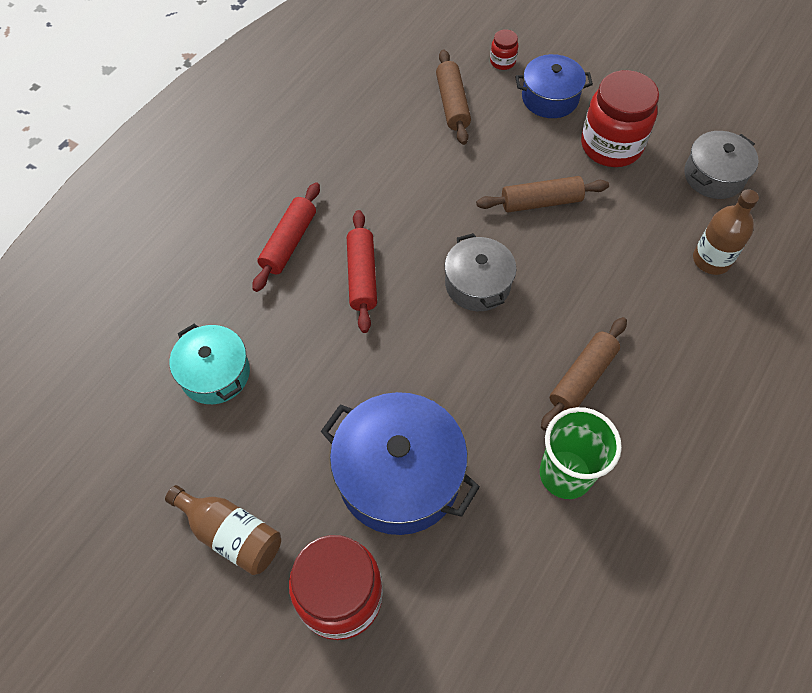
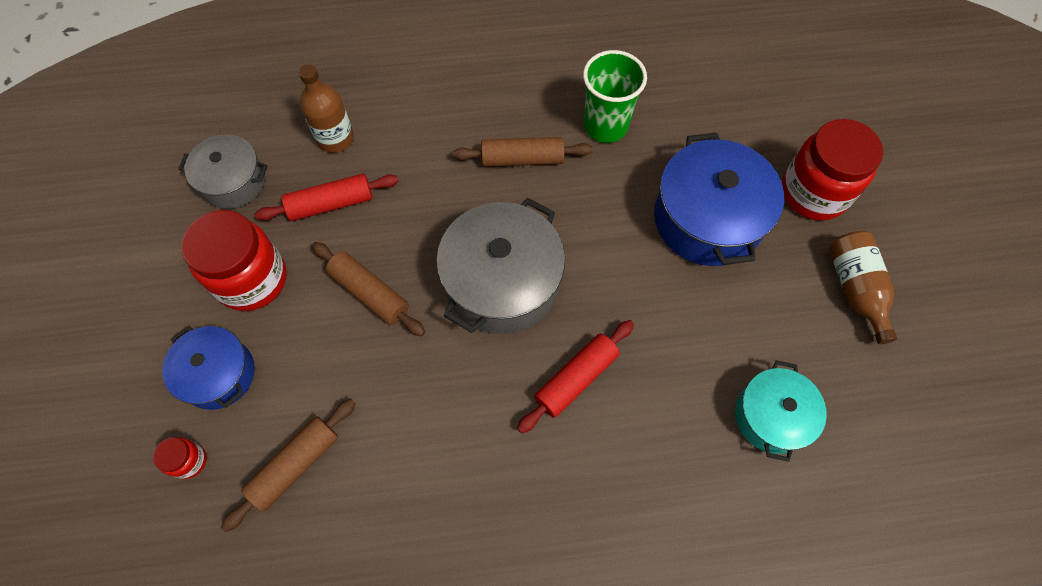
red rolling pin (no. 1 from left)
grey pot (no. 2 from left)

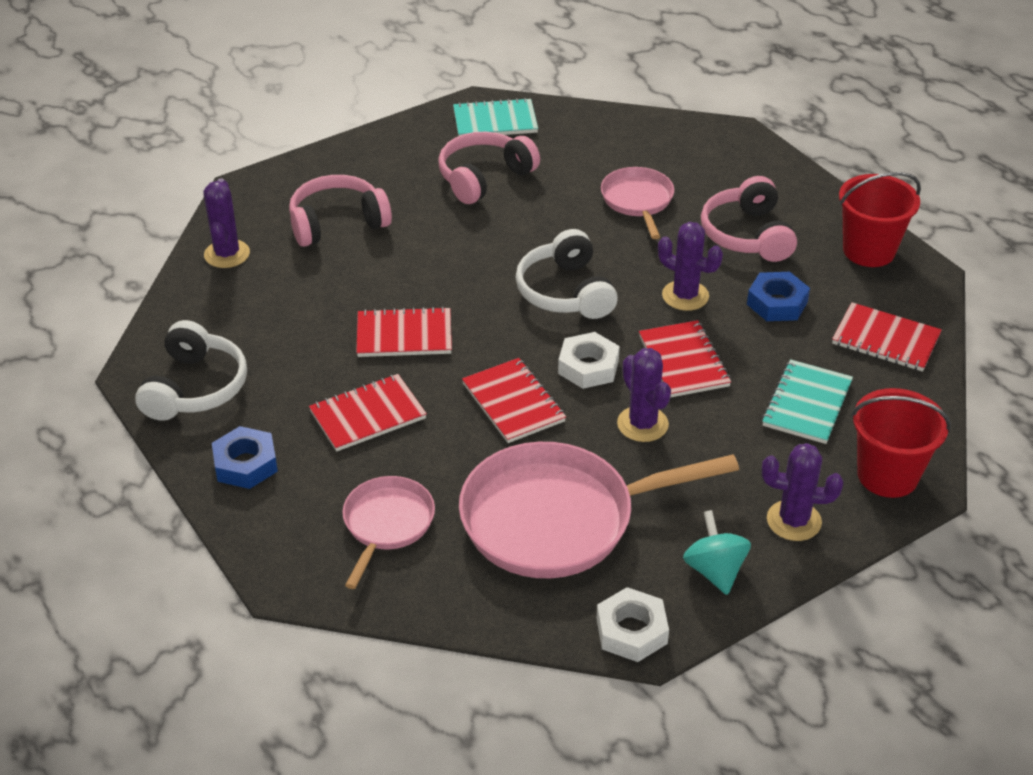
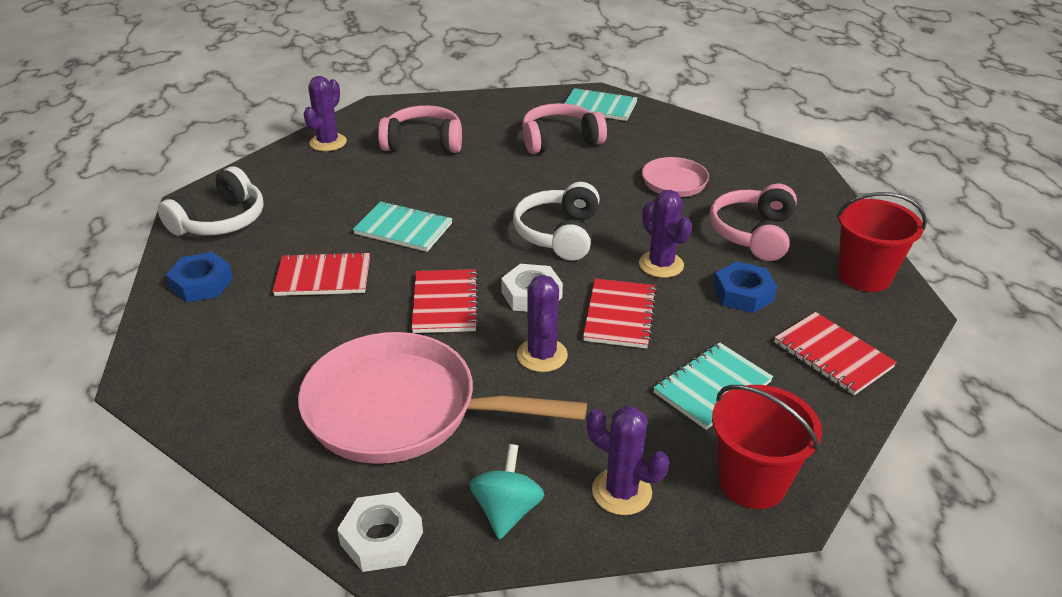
turquoise notebook (no. 1 from left)
pink pan (no. 1 from left in the first image)

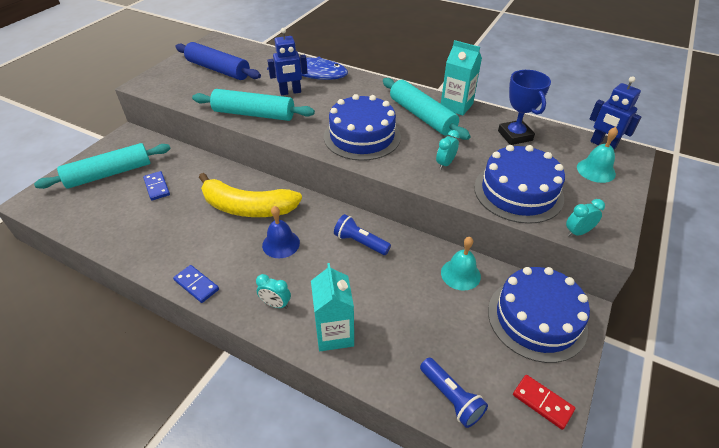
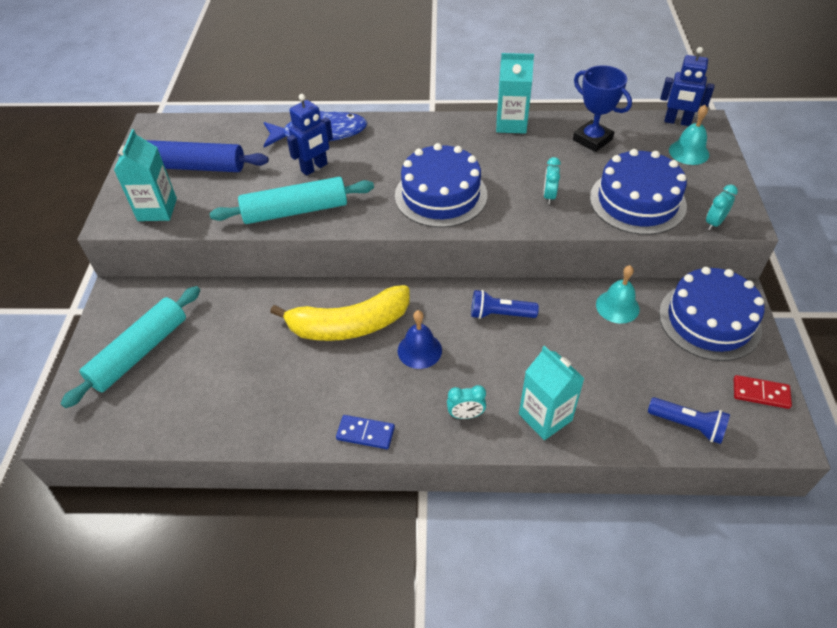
turquoise carton (no. 1 from left)
blue domino (no. 1 from left in the first image)
turquoise rolling pin (no. 3 from left in the first image)

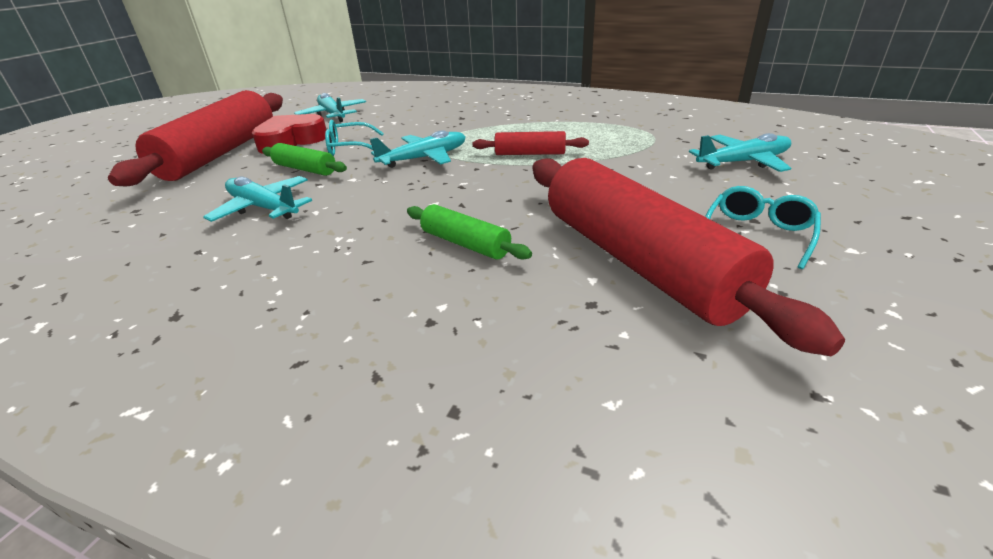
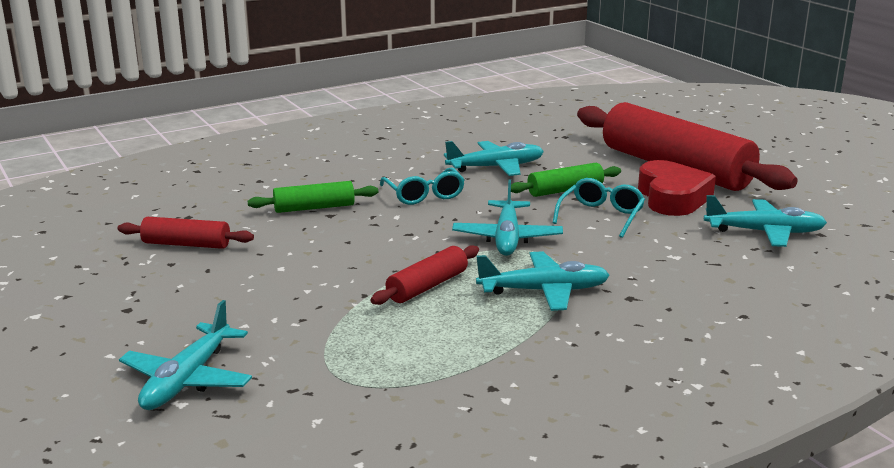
red rolling pin (no. 1 from left)
turquoise glasses (no. 1 from left)
turquoise plane (no. 4 from left)

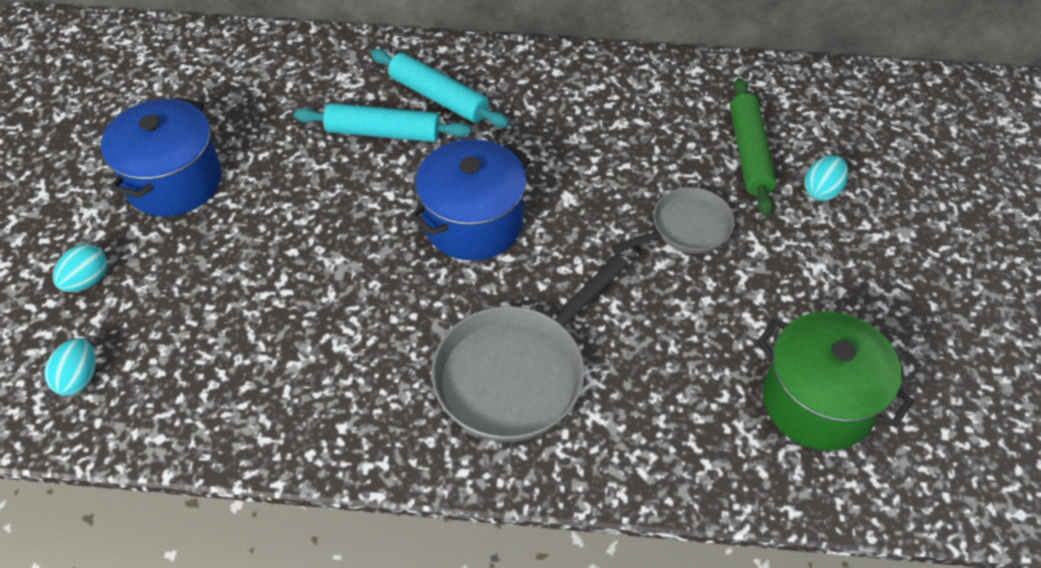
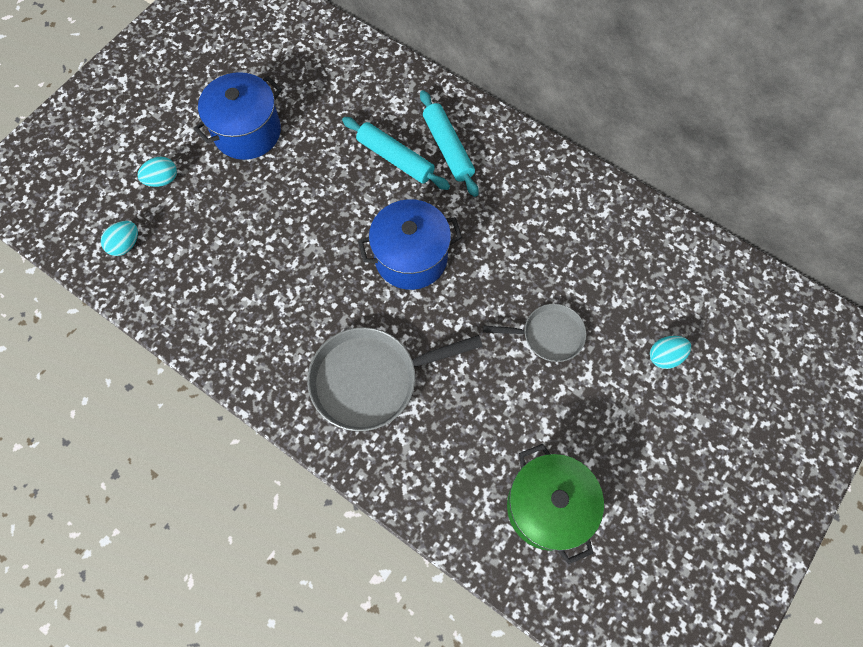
green rolling pin

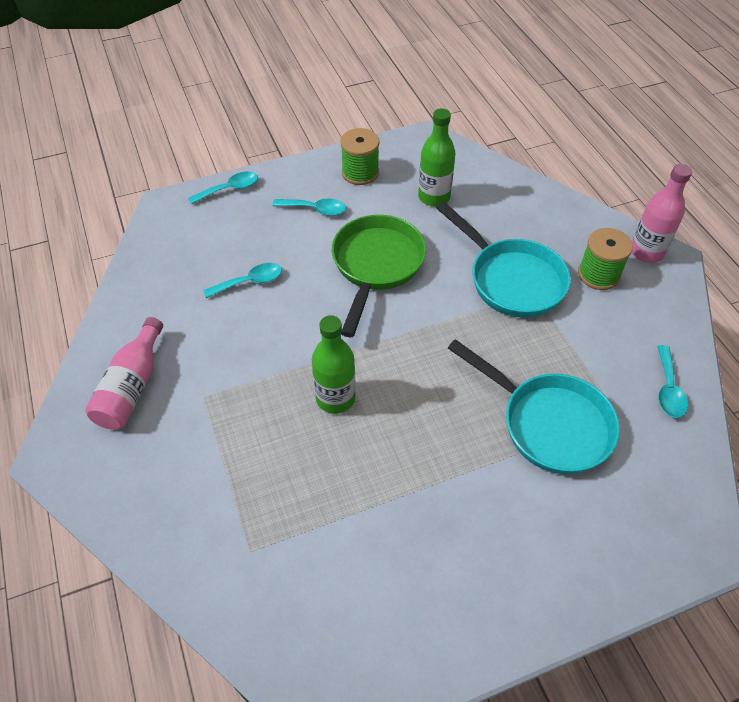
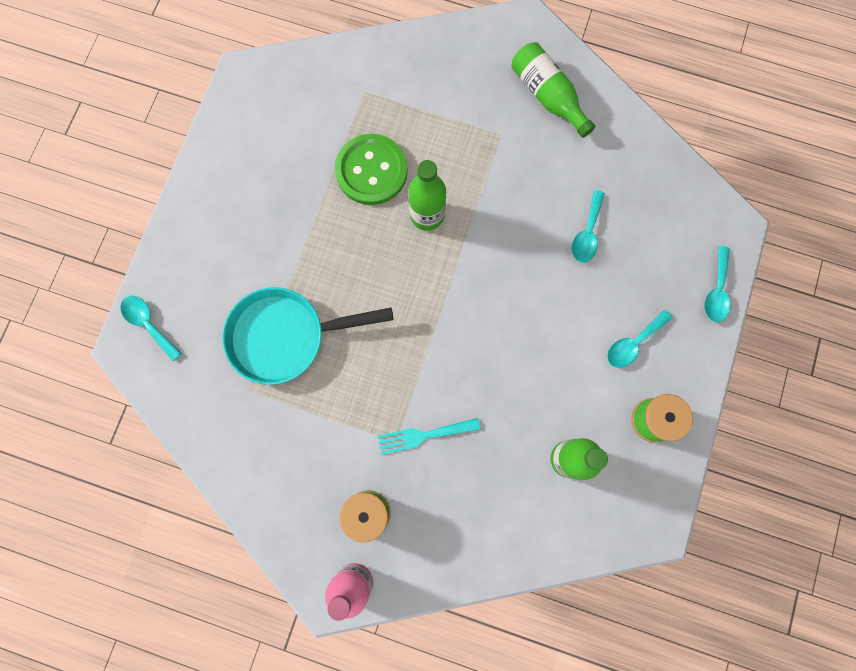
turquoise spoon (no. 1 from left)
green button
turquoise fork
green bottle (no. 2 from left)
green pan

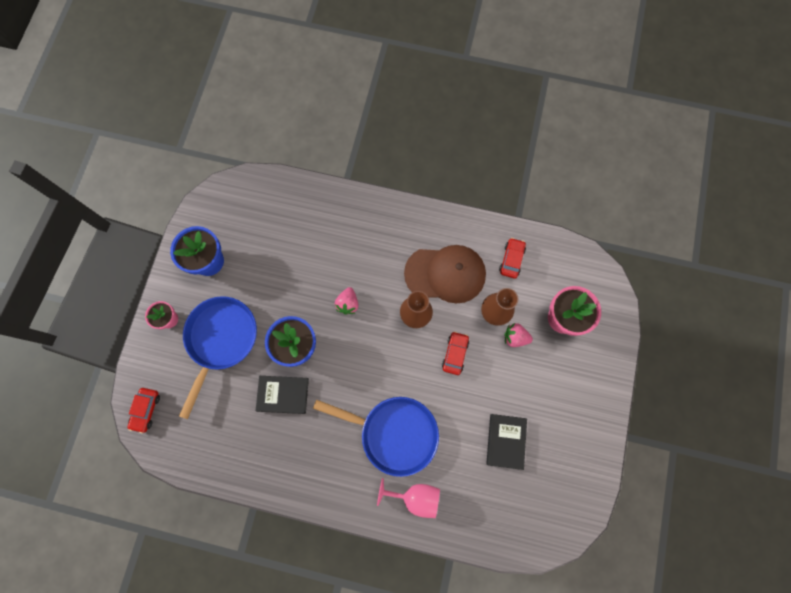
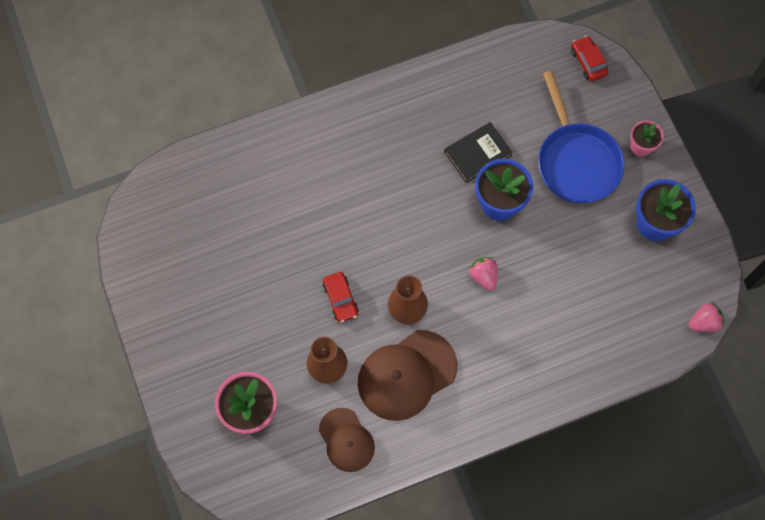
brown cap (no. 1 from left)
pink strawberry (no. 2 from left)
blue pan (no. 2 from left in the first image)
pink goblet
black book (no. 2 from left in the first image)

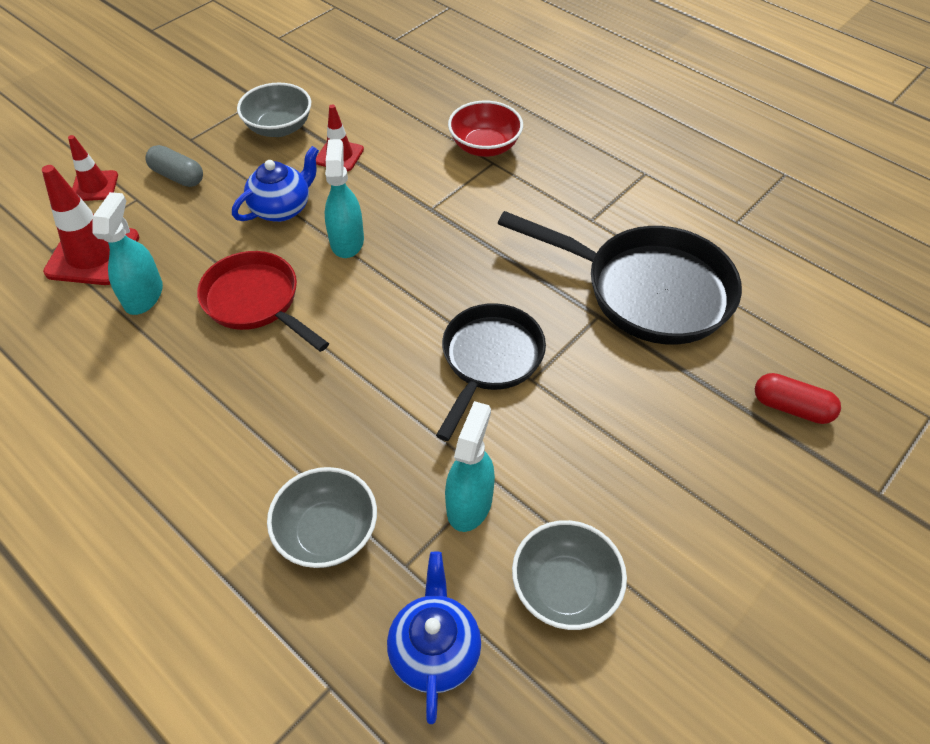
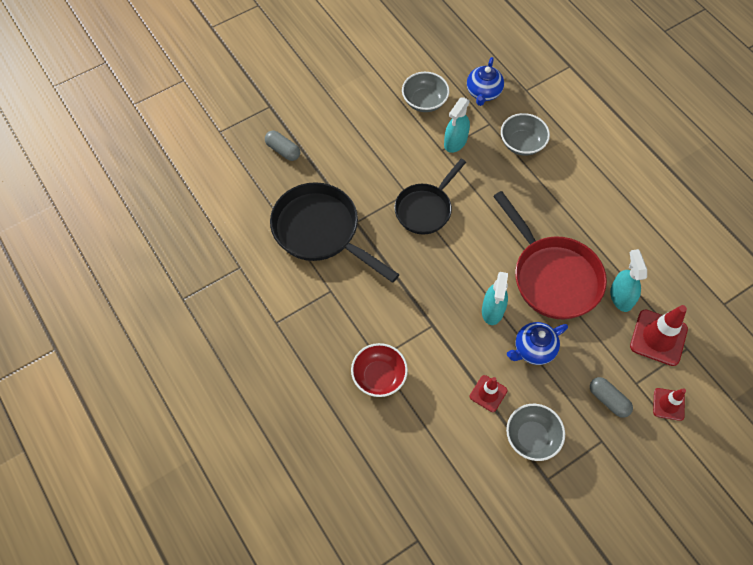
grey capsule (no. 1 from left)
red pan
turquoise spray bottle (no. 3 from left)

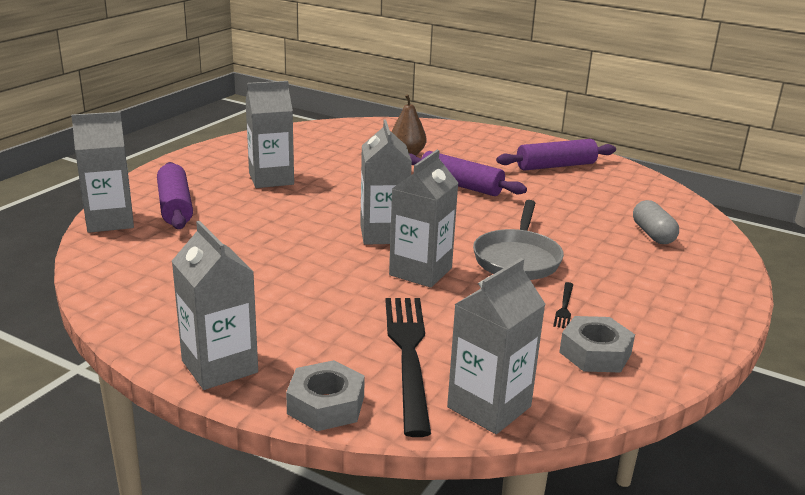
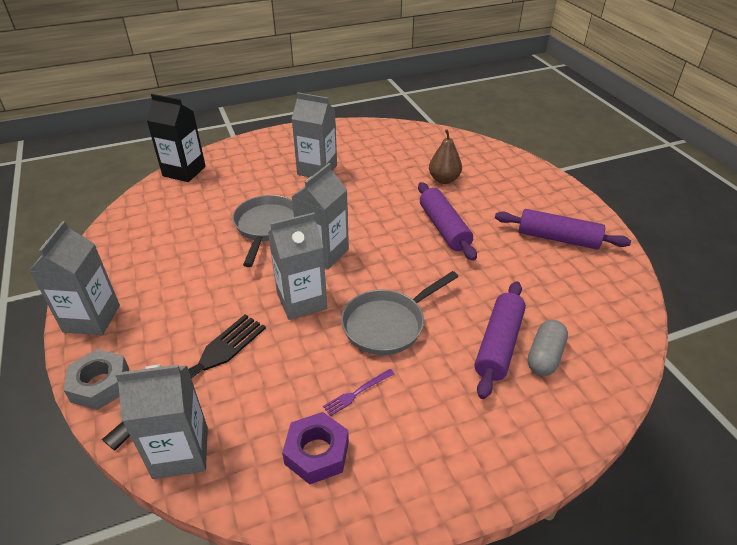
black carton
grey pan (no. 1 from left)
purple nut
purple fork
purple rolling pin (no. 2 from left)

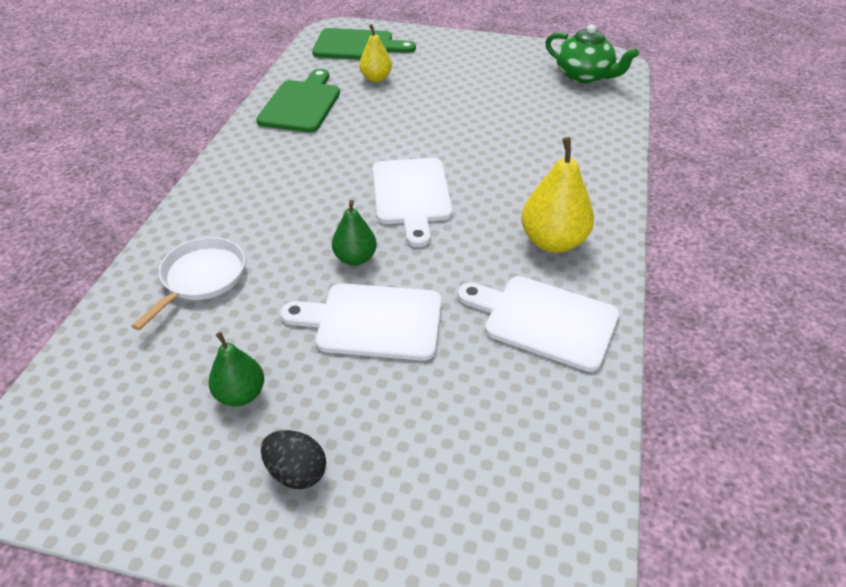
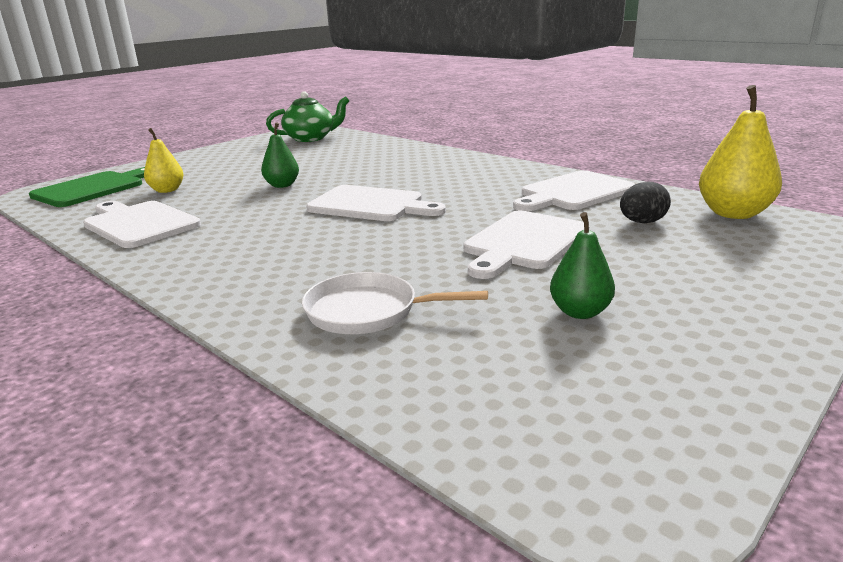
white cutting board (no. 1 from left)
green pear (no. 1 from left)
white pan
black egg
yellow pear (no. 2 from left)

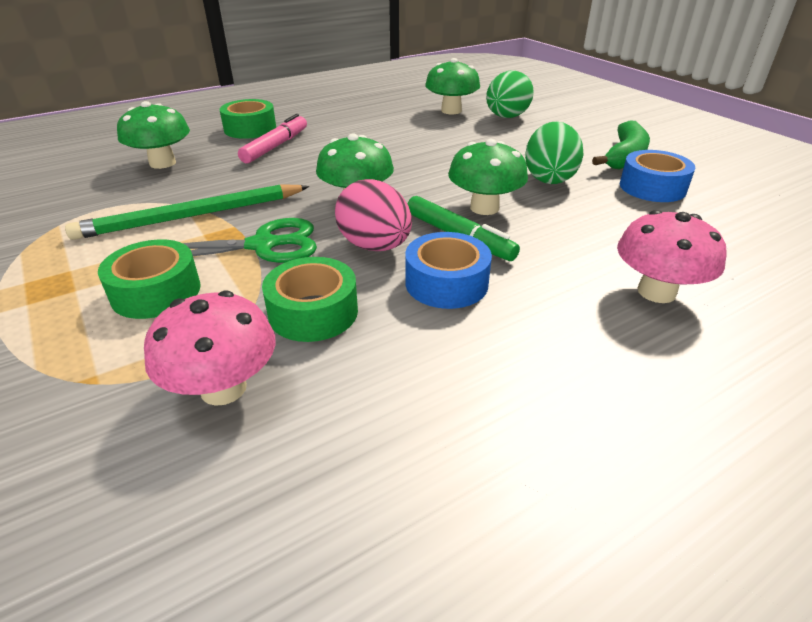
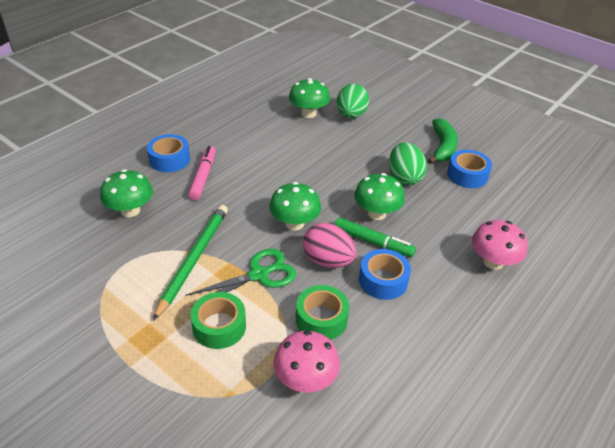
blue tape (no. 1 from left)
green pencil

